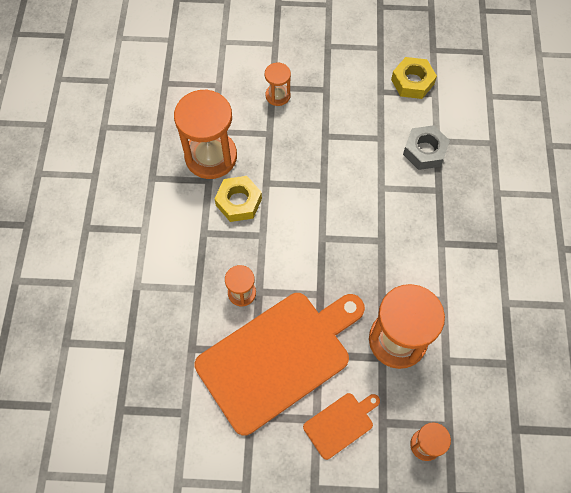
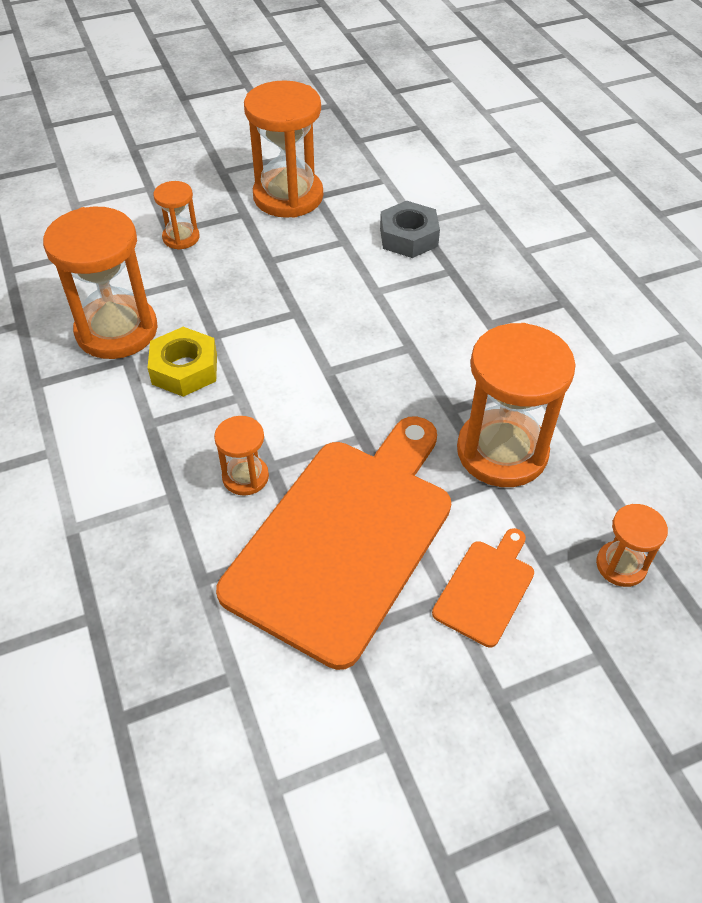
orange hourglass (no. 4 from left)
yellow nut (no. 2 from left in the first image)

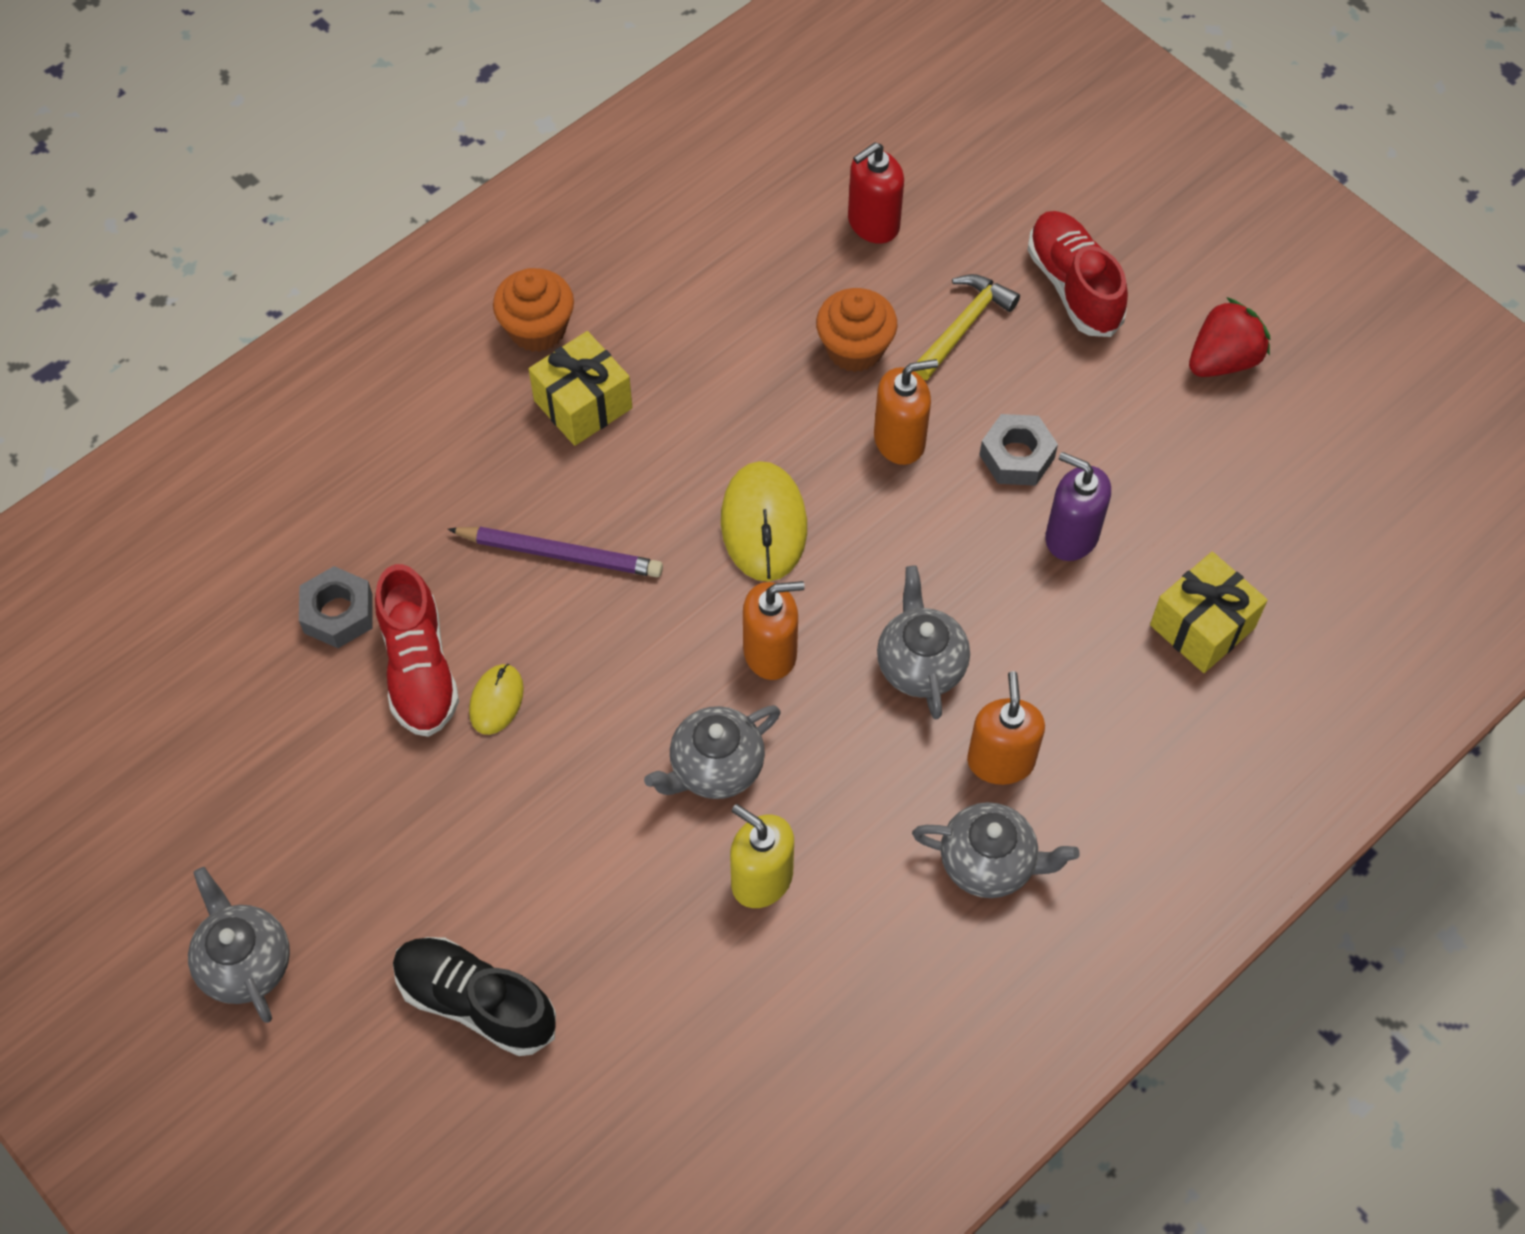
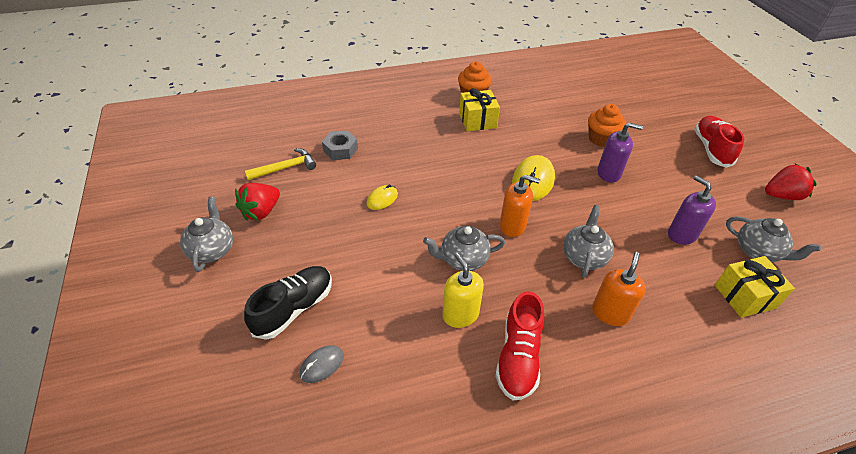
red strawberry (no. 1 from left)
black shoe
yellow hammer
grey mouse
red shoe (no. 1 from left)
purple soap dispenser (no. 1 from left)
grey teapot (no. 4 from left)
purple pencil
red soap dispenser
grey nut (no. 2 from left in the first image)

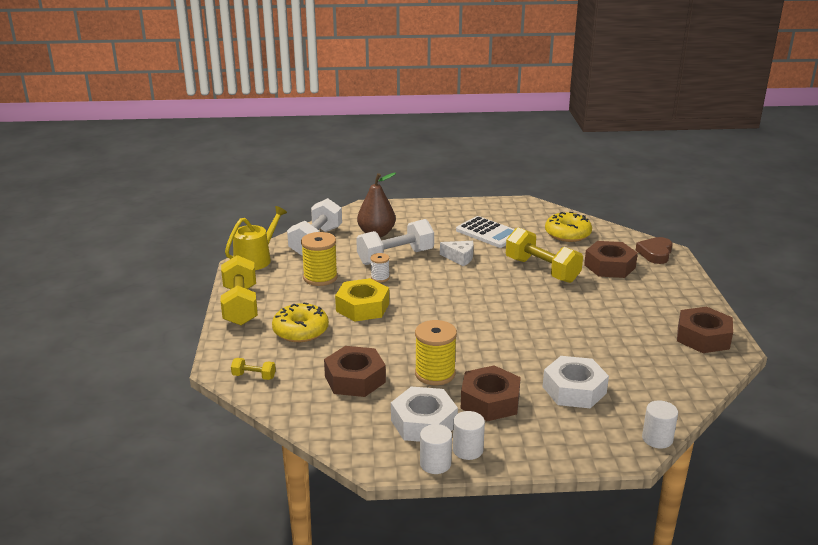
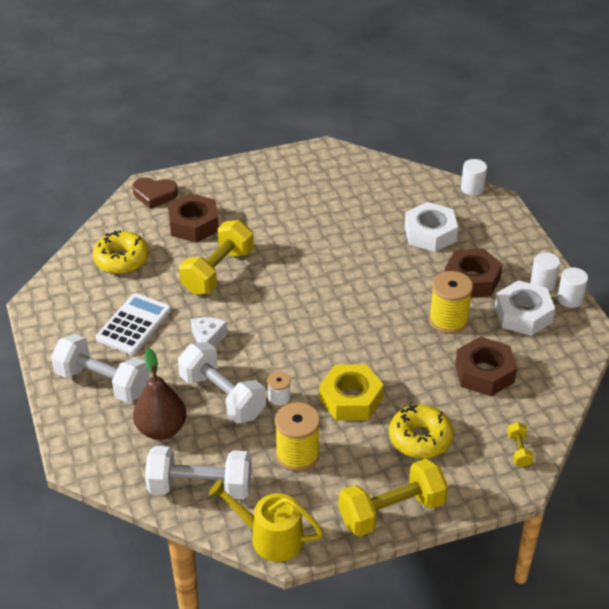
white dumbbell (no. 1 from left)
brown nut (no. 4 from left in the first image)

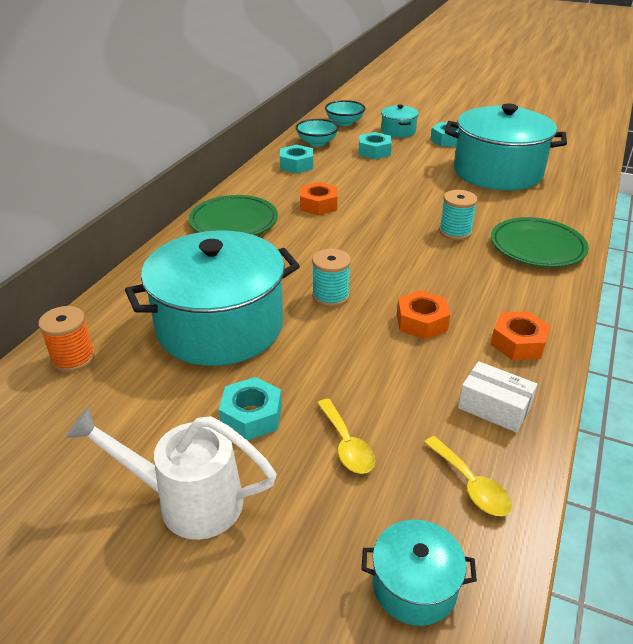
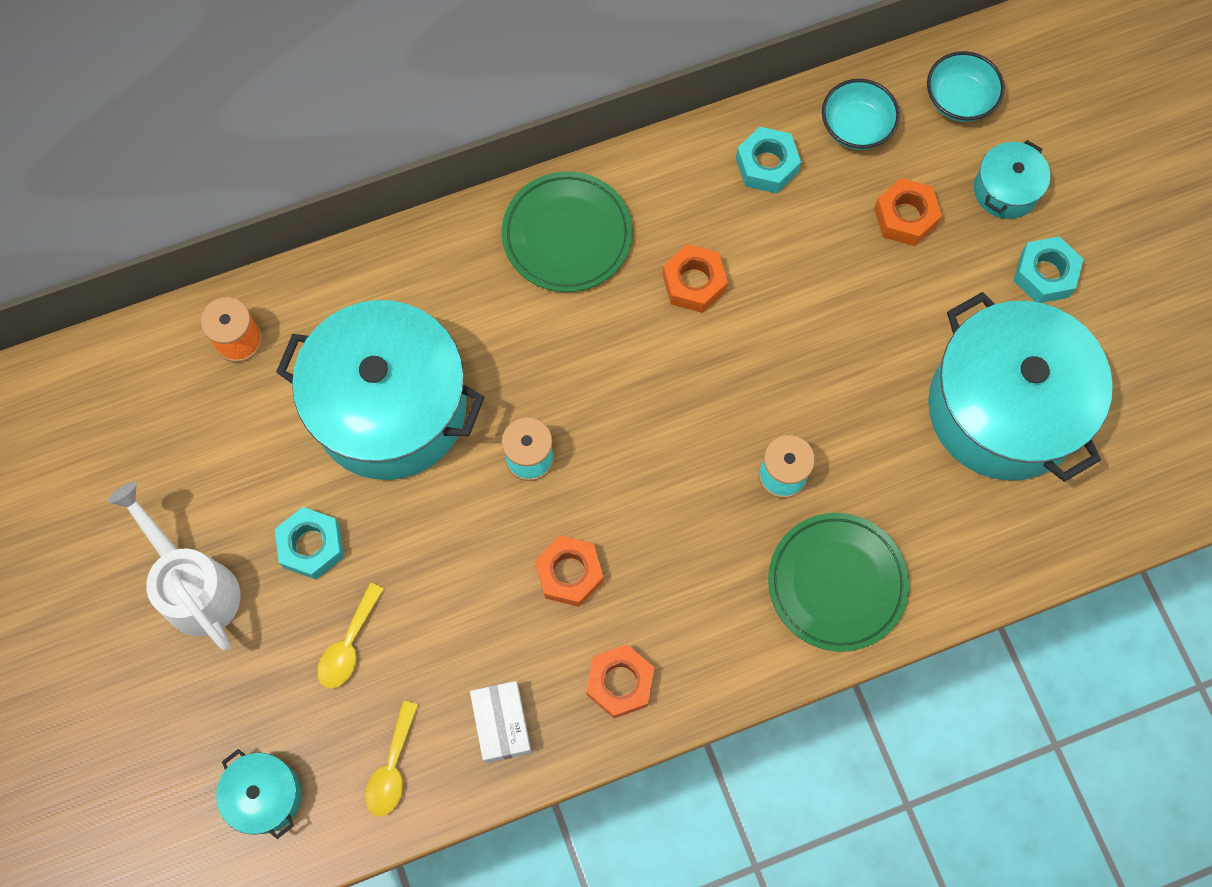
orange nut (no. 4 from left)

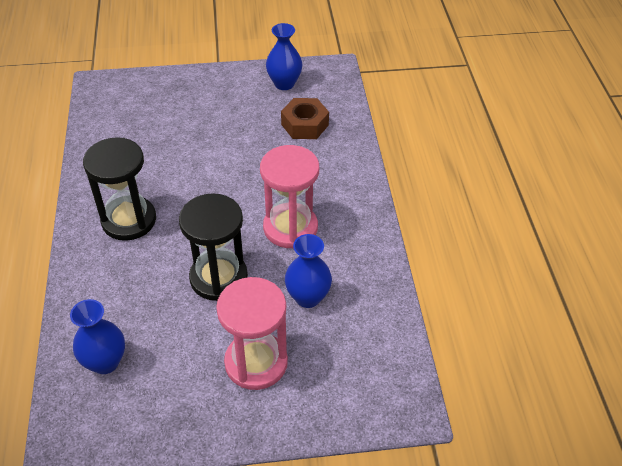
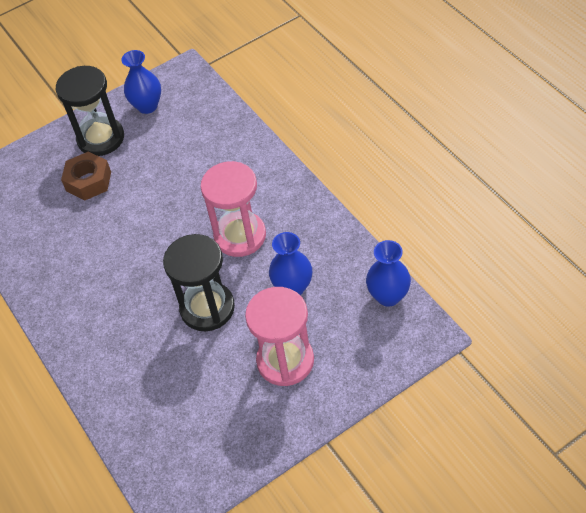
black hourglass (no. 1 from left)
brown nut
blue vase (no. 3 from left)

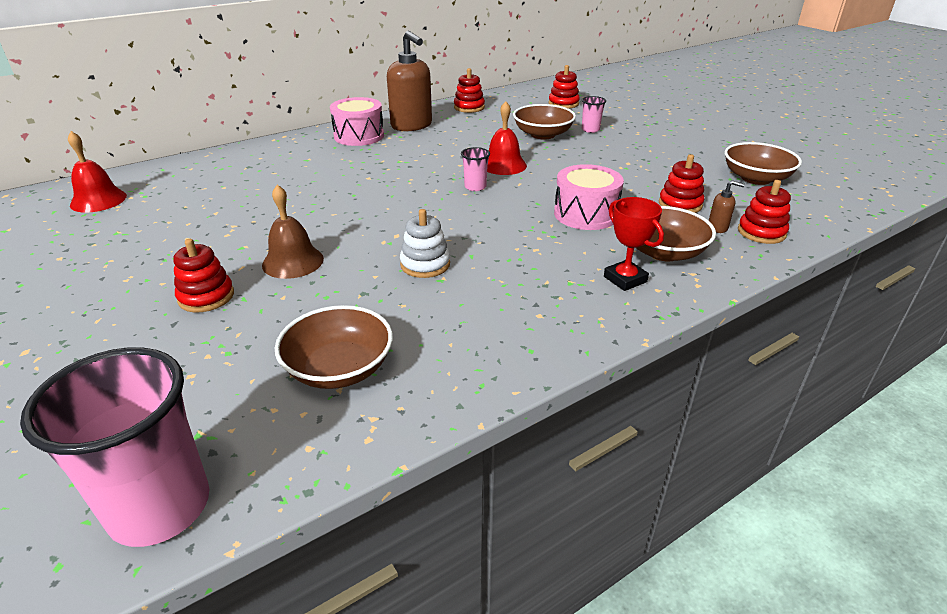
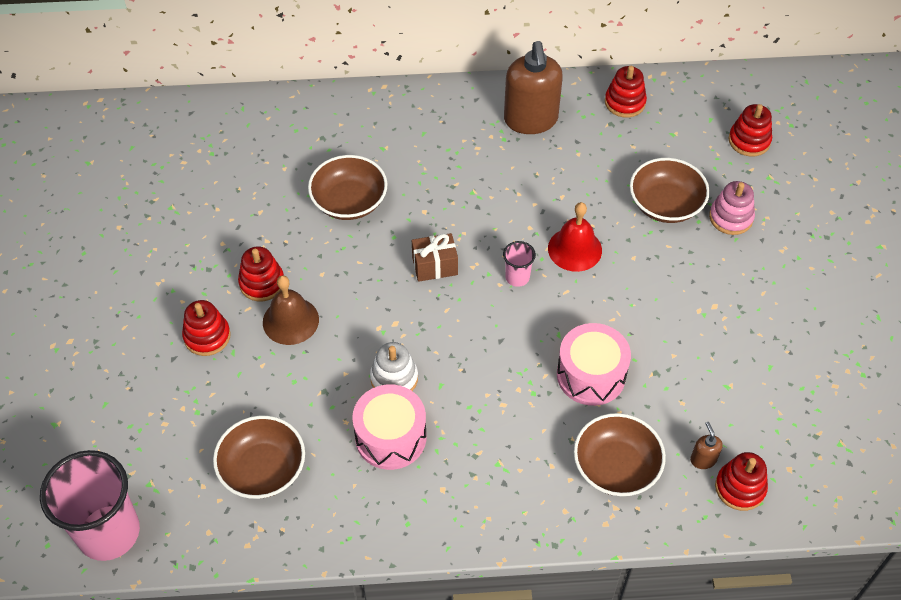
red stacking toy (no. 2 from left)
brown bowl (no. 2 from left)
pink drum (no. 1 from left)
brown gift
brown soap dispenser (no. 2 from left)
pink stacking toy
red bell (no. 1 from left in the first image)
red trophy

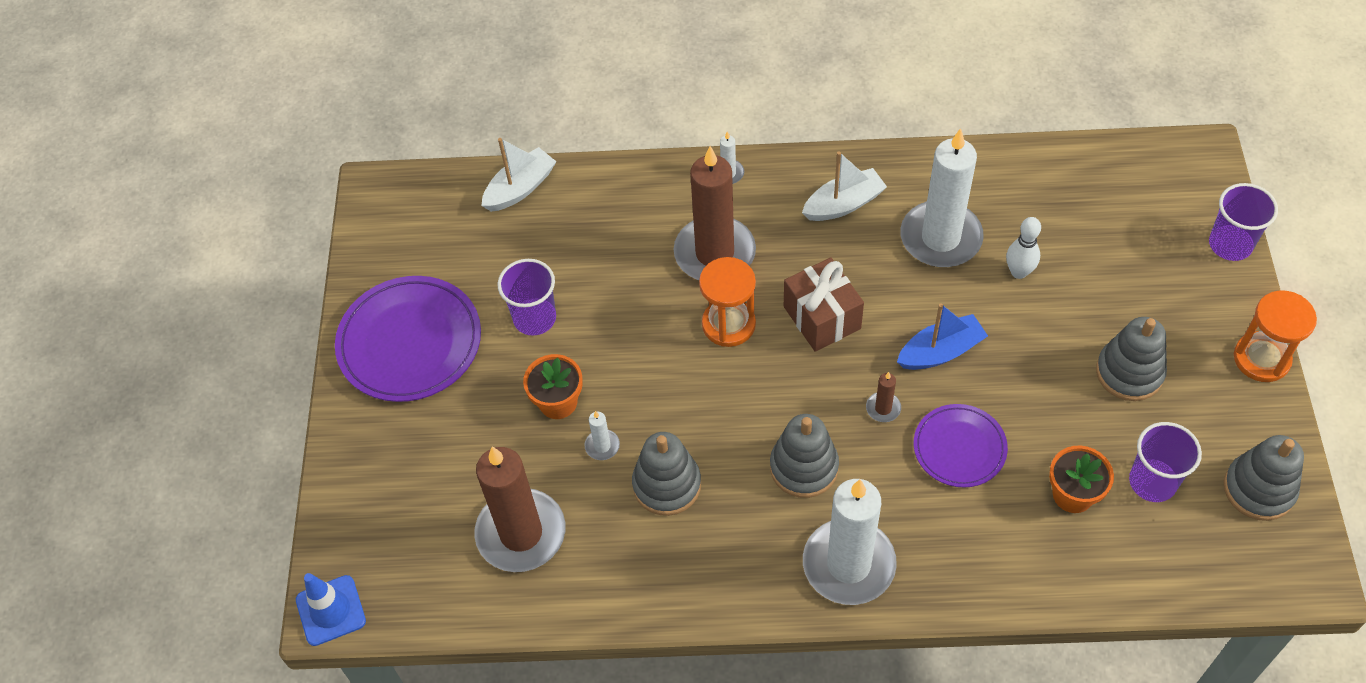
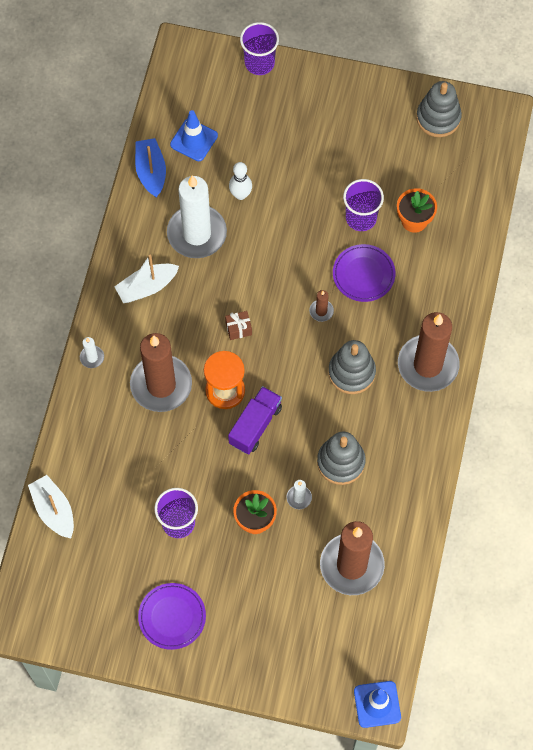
white boat (no. 2 from left)
blue boat
purple plate (no. 1 from left)
blue traffic cone (no. 1 from left)
brown gift
purple truck
purple cup (no. 3 from left)
brown candle (no. 4 from left)
grey stacking toy (no. 3 from left in the first image)
orange hourglass (no. 2 from left in the first image)

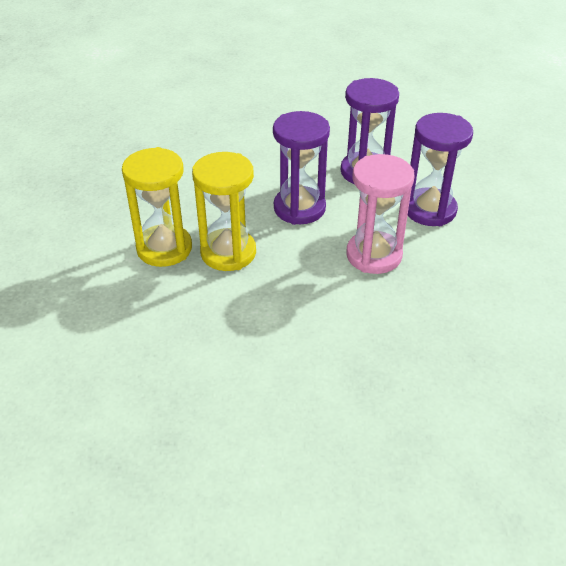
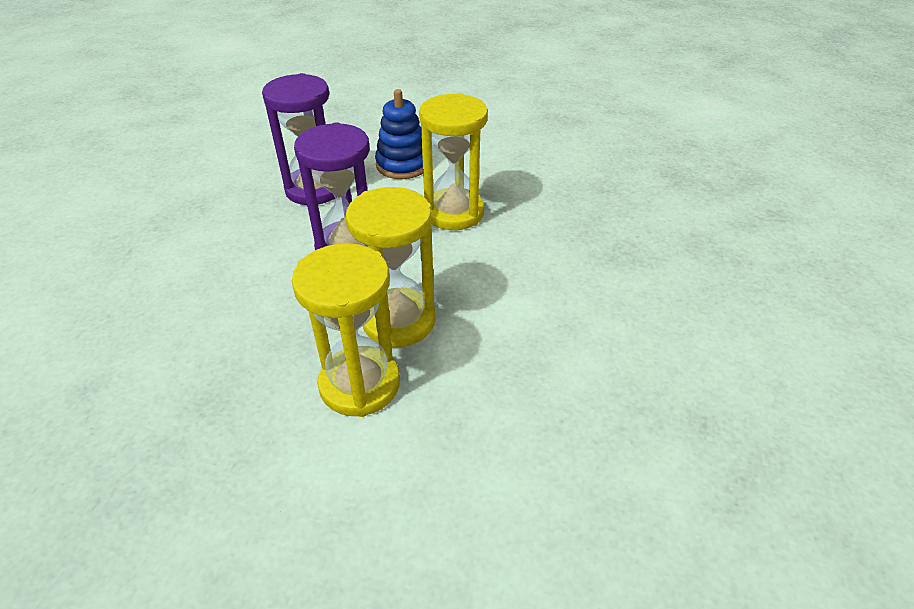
blue stacking toy
yellow hourglass (no. 3 from left)

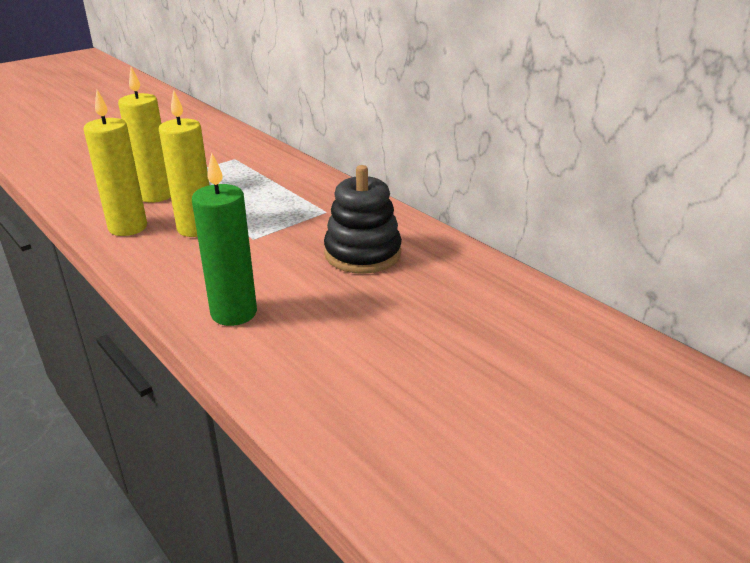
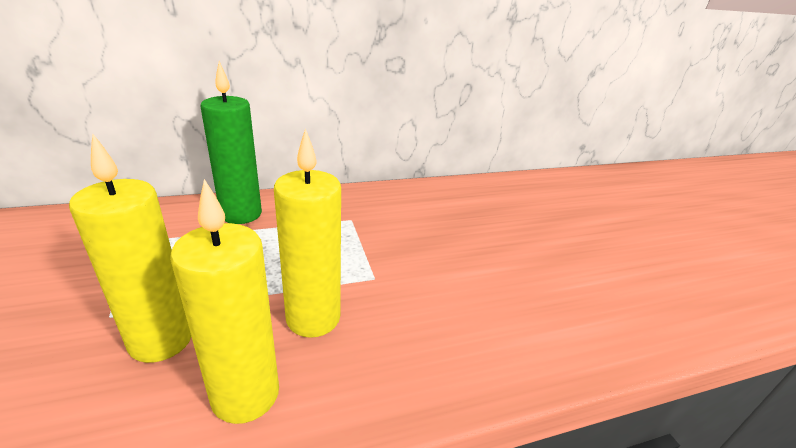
green candle
black stacking toy

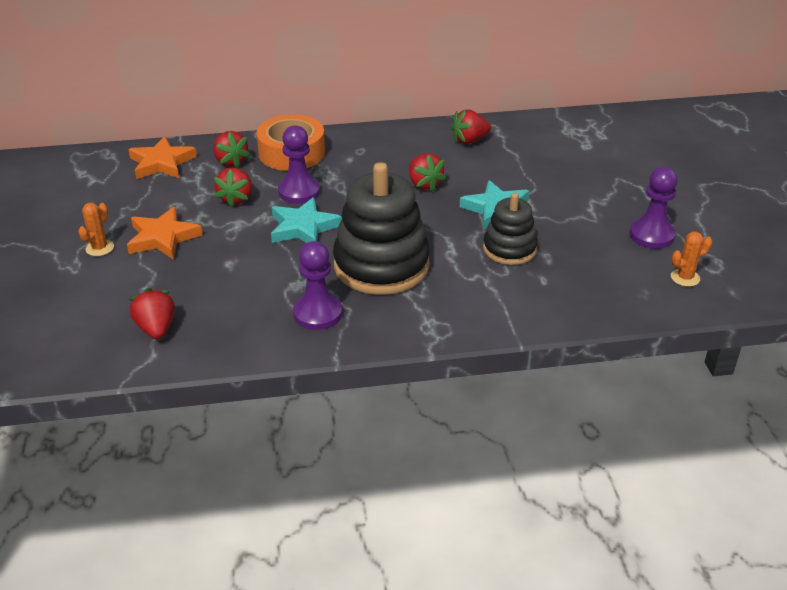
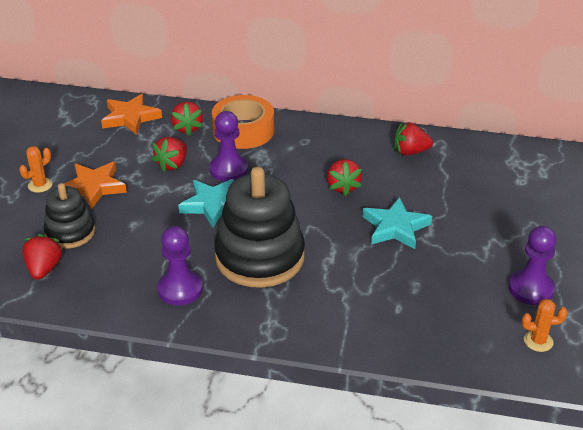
black stacking toy (no. 1 from left)

